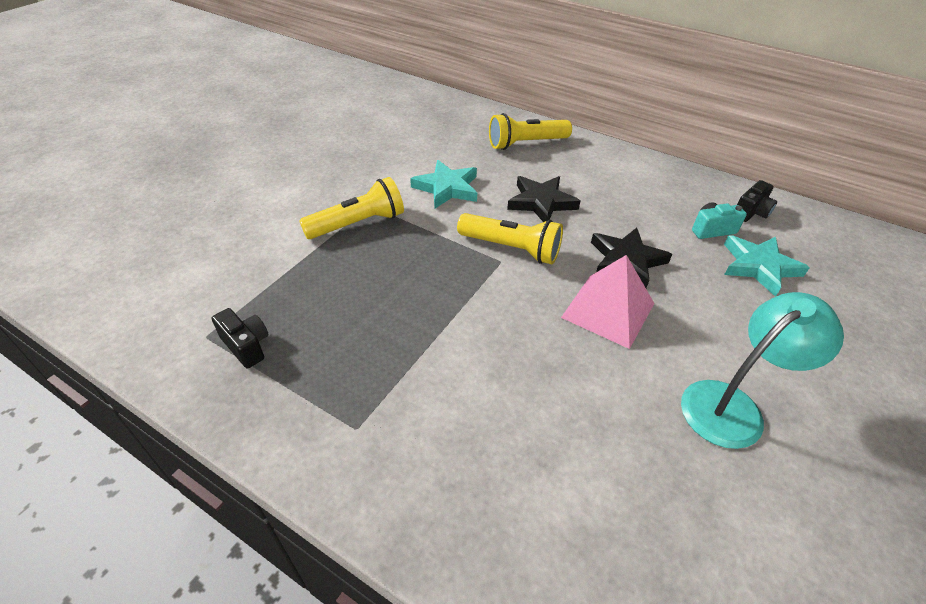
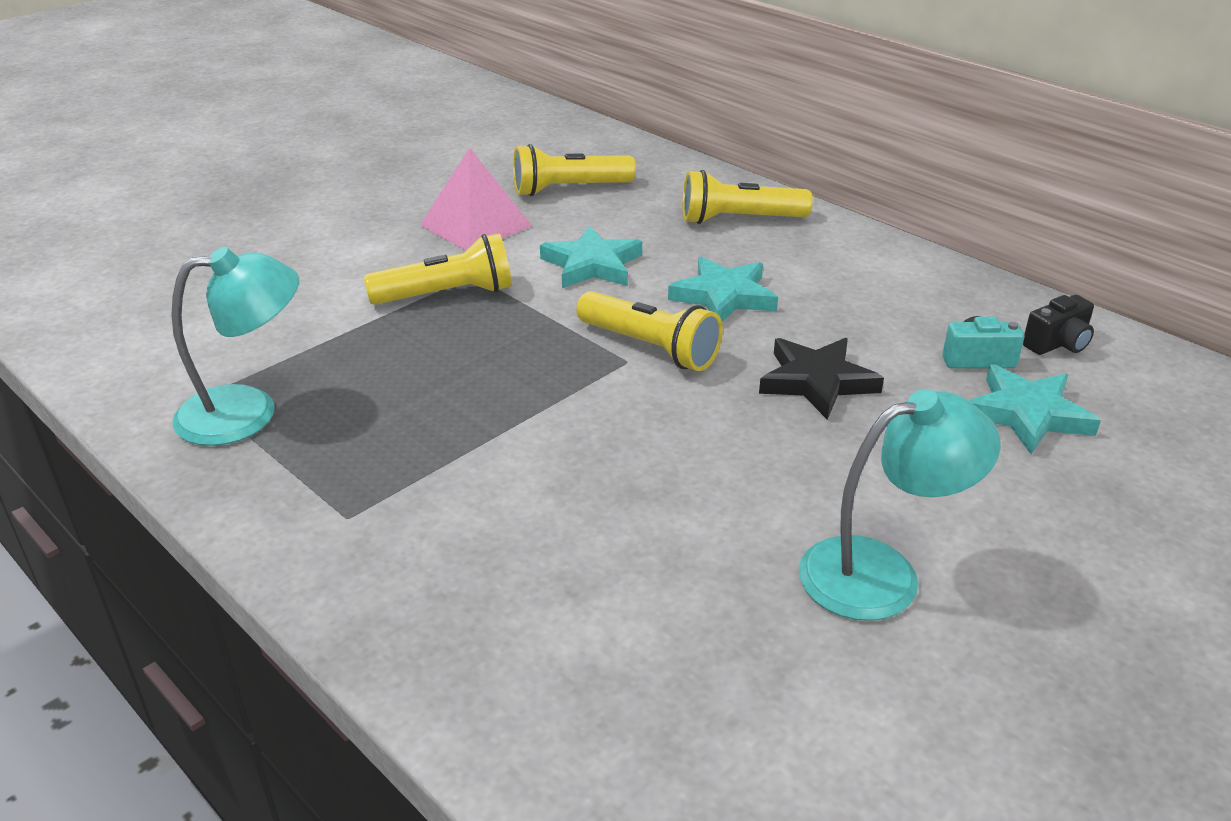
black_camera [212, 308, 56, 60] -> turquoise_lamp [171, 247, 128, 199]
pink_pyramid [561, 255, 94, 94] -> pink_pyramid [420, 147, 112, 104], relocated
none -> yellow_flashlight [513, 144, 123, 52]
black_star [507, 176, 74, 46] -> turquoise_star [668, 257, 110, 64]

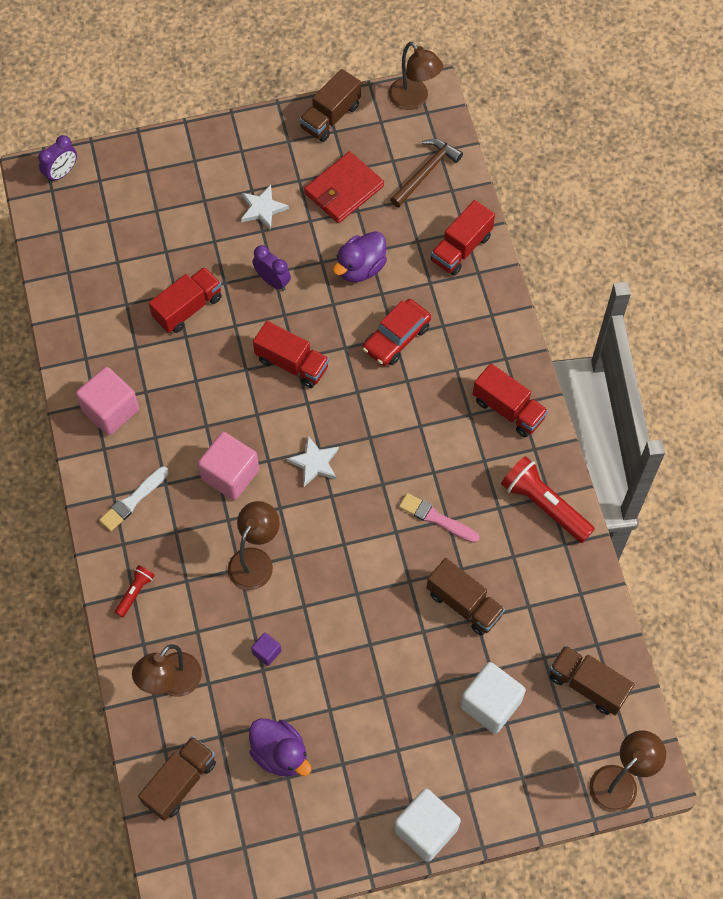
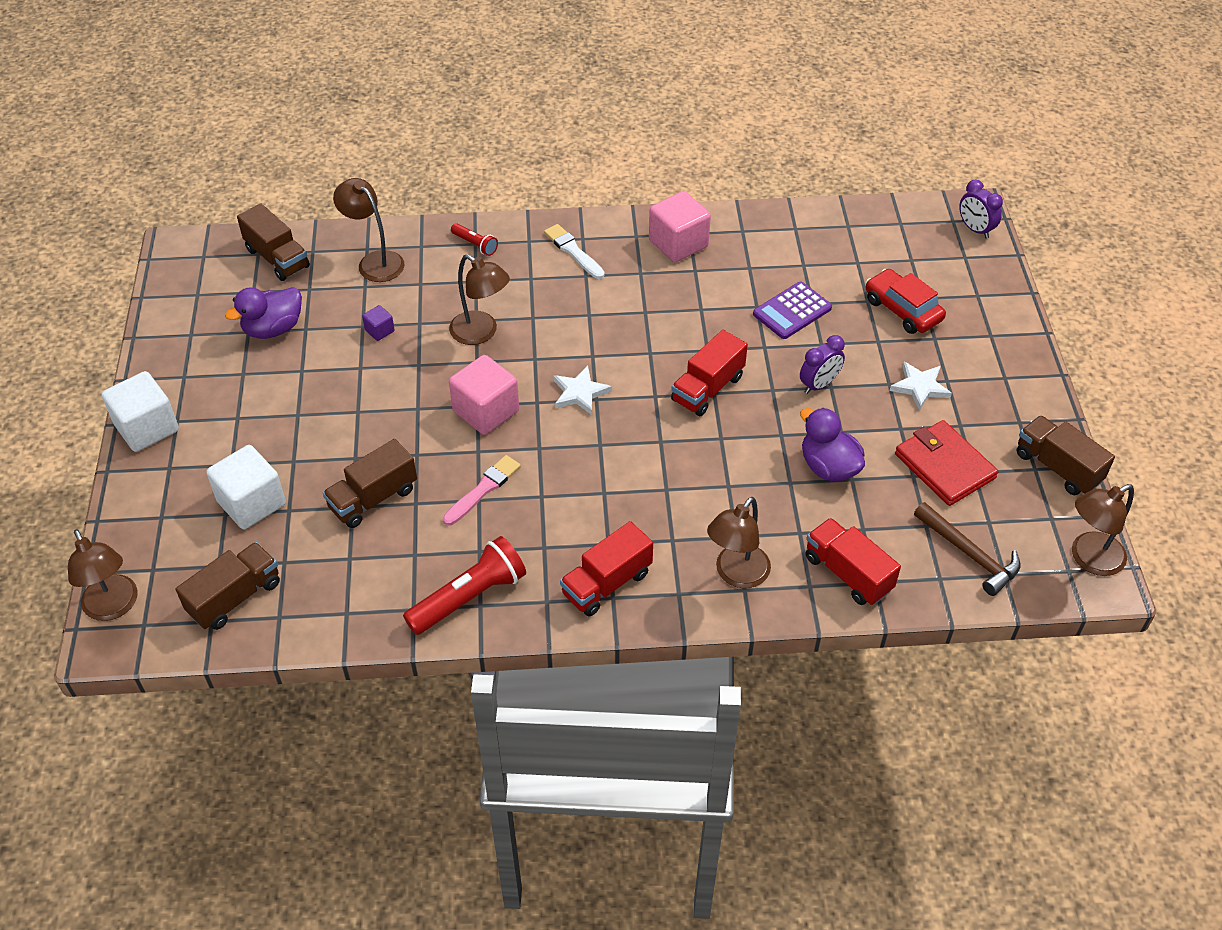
pink_cube [198, 432, 61, 68] -> pink_cube [449, 355, 70, 80], relocated
none -> brown_lamp [707, 497, 64, 91]
red_truck [149, 267, 73, 66] -> purple_calculator [753, 282, 79, 57]
red_car [363, 299, 68, 67] -> red_car [866, 269, 80, 65], relocated

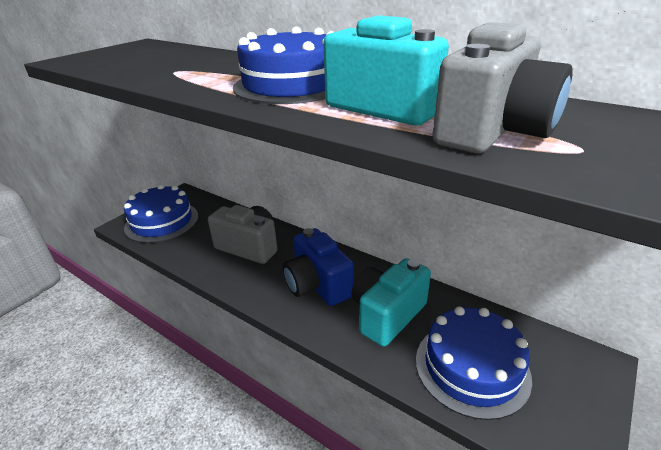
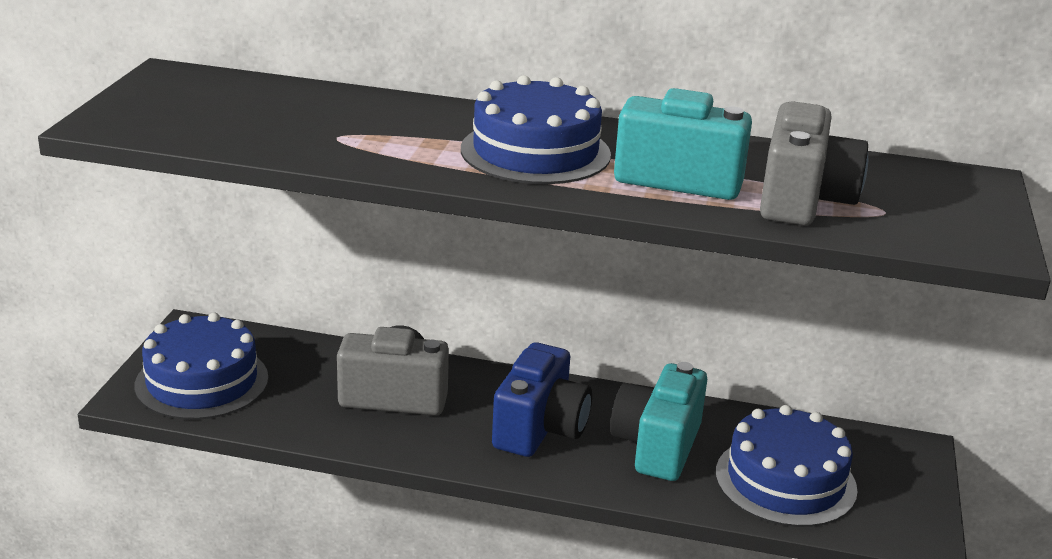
blue_camera [282, 228, 72, 78] -> blue_camera [492, 342, 100, 115], 105 degrees counterclockwise

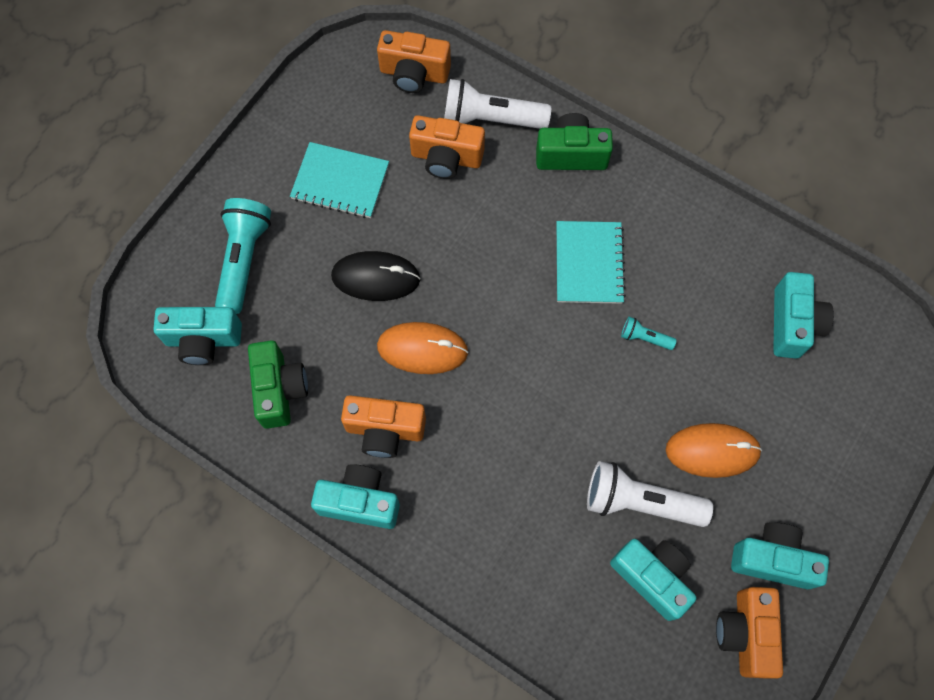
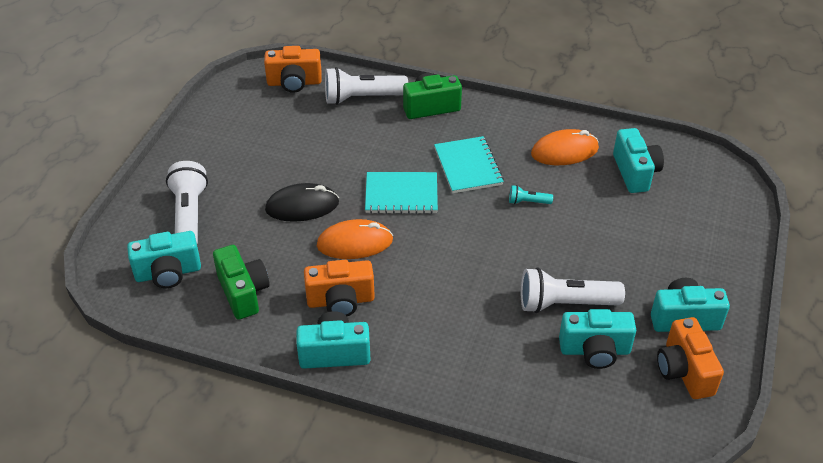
turquoise_flashlight [215, 198, 56, 116] -> white_flashlight [166, 161, 42, 82]
turquoise_notebook [290, 142, 99, 76] -> turquoise_notebook [365, 172, 73, 42], relocated
orange_mouse [666, 423, 96, 55] -> orange_mouse [531, 129, 68, 36], relocated
turquoise_camera [610, 539, 86, 82] -> turquoise_camera [559, 309, 77, 60], 150 degrees clockwise
orange_camera [409, 115, 76, 64] -> none

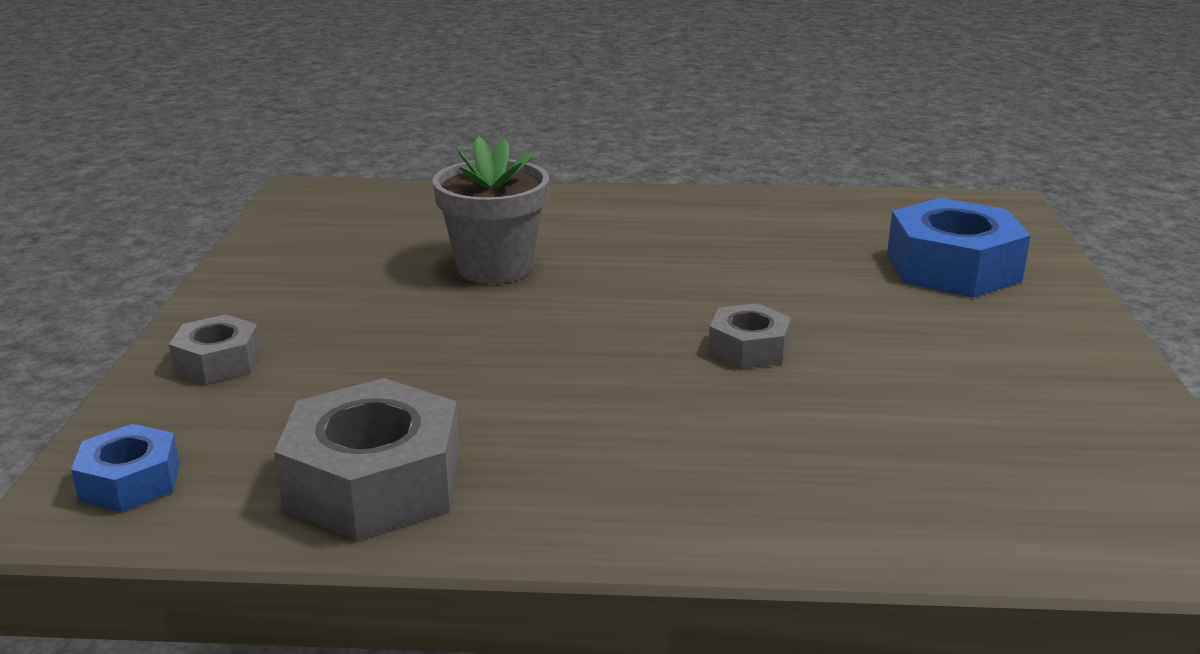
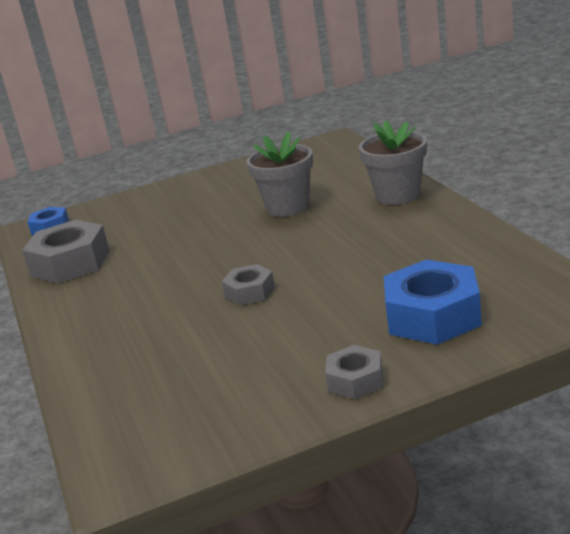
grey_nut [169, 314, 92, 69] -> grey_nut [325, 345, 58, 54], relocated
none -> grey_flower_pot [359, 121, 68, 84]

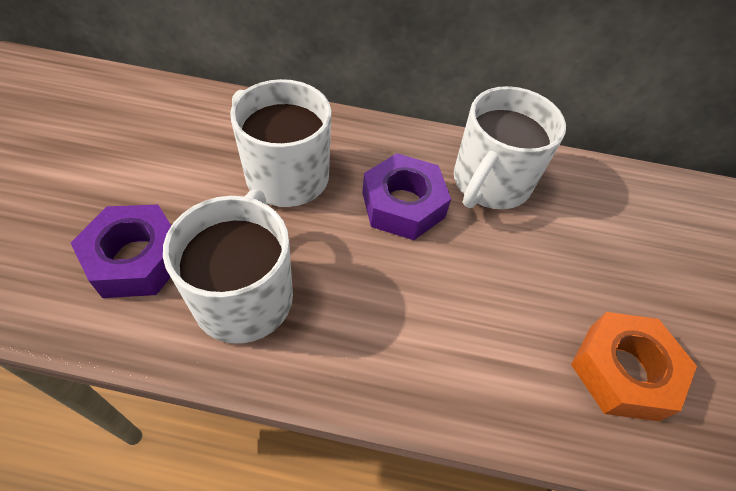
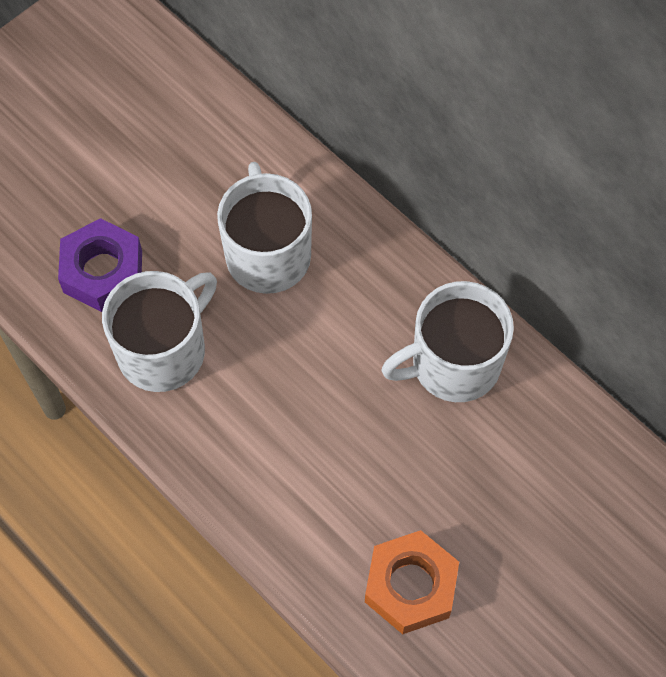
purple_nut [362, 153, 89, 87] -> none

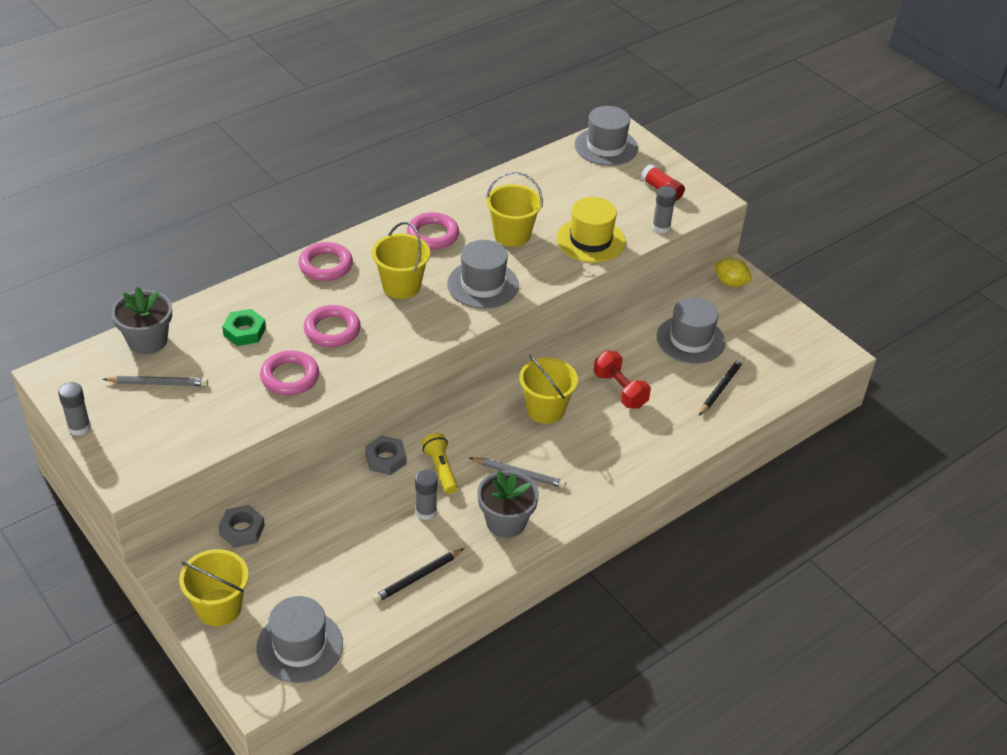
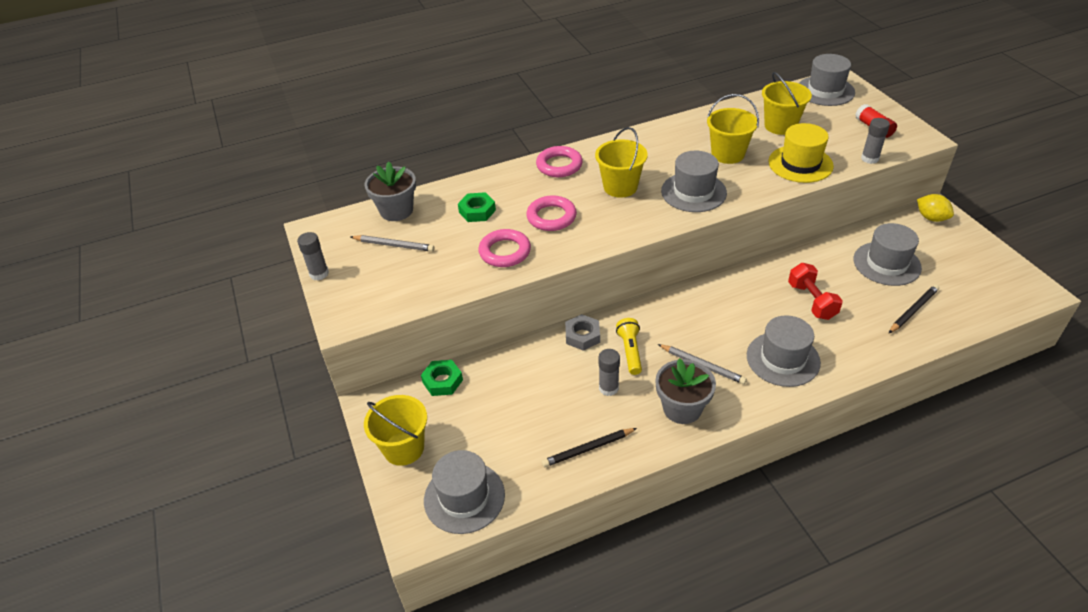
grey_nut [218, 505, 47, 43] -> green_nut [421, 360, 42, 36]
none -> grey_hat [747, 315, 74, 72]
yellow_bucket [519, 355, 59, 69] -> yellow_bucket [762, 72, 50, 63], relocated
pink_ring [407, 212, 52, 38] -> none

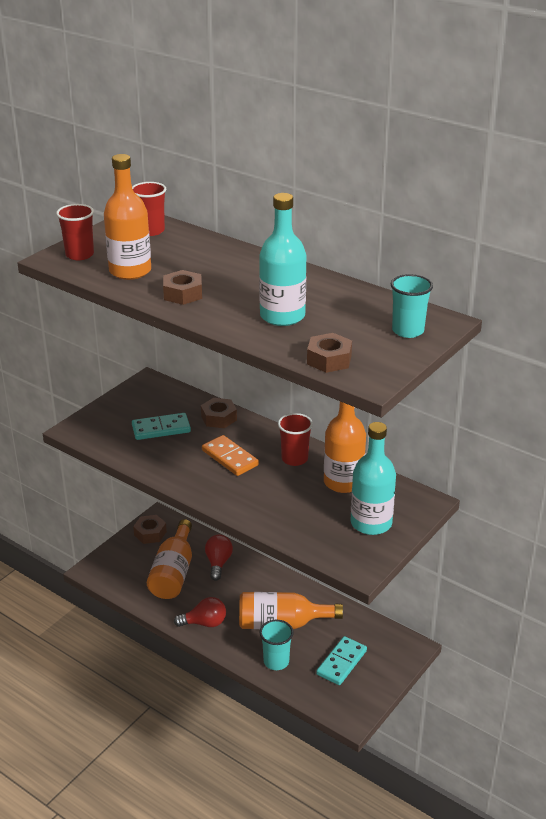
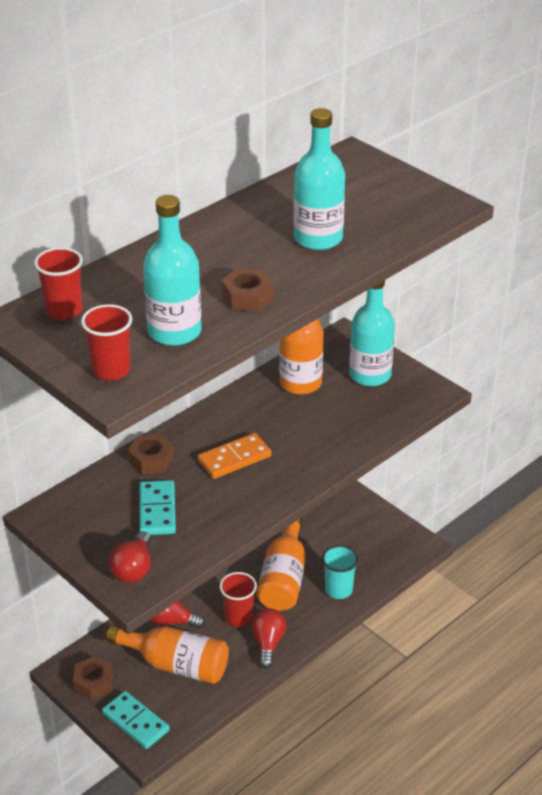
turquoise_domino [316, 636, 51, 49] -> turquoise_domino [102, 691, 68, 58], relocated
none -> red_light_bulb [109, 531, 42, 52]
orange_bottle [104, 154, 47, 126] -> turquoise_bottle [143, 195, 58, 151]
red_cup [278, 413, 35, 53] -> red_cup [219, 572, 38, 55], relocated
brown_nut [307, 333, 45, 40] -> none
turquoise_cup [391, 274, 42, 64] -> none

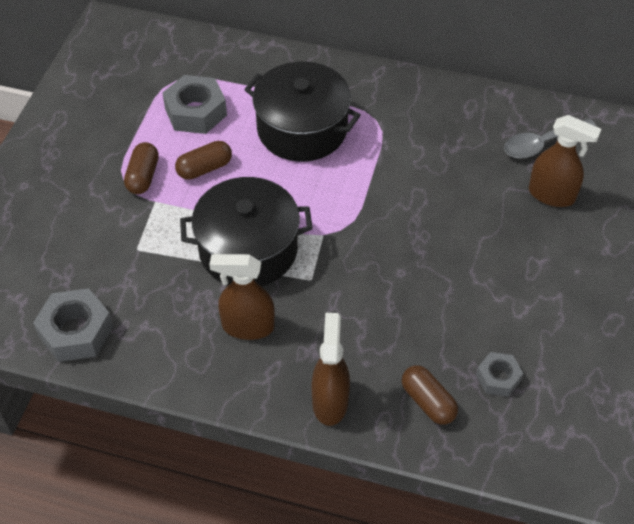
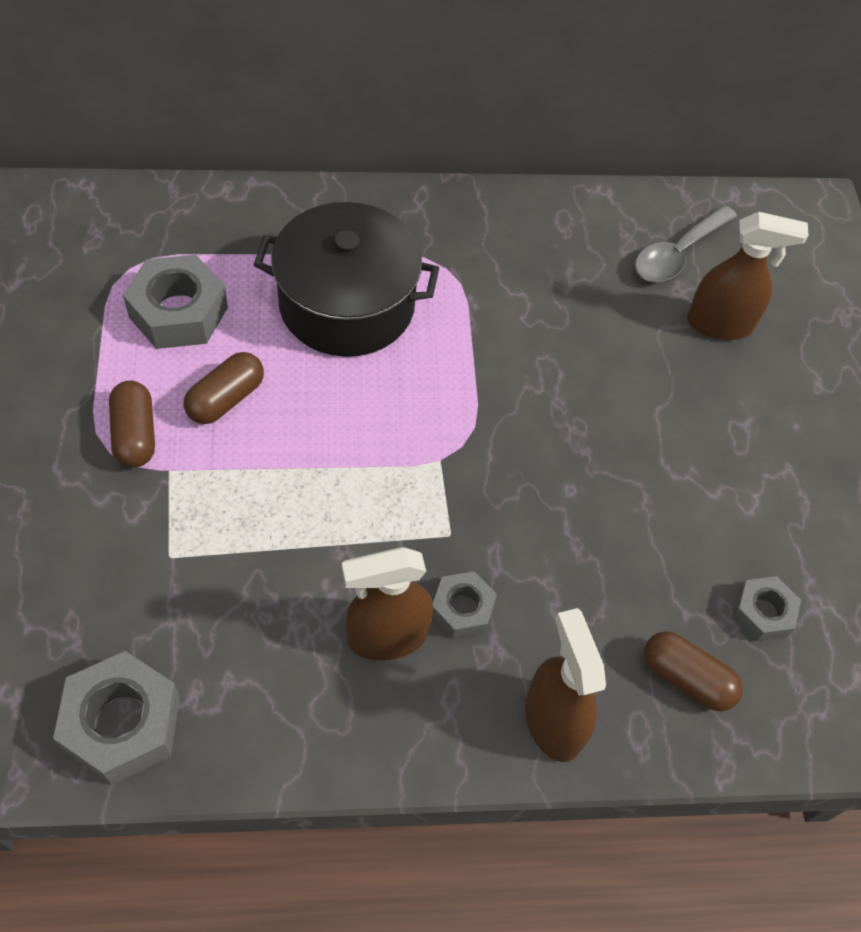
none -> grey_nut [433, 571, 64, 68]
black_pot [180, 177, 133, 110] -> none

